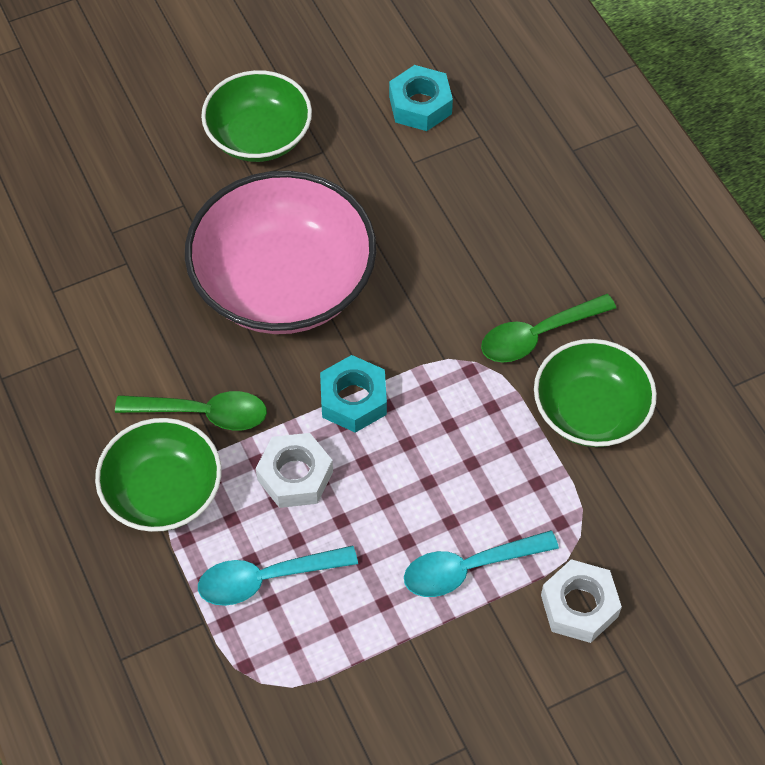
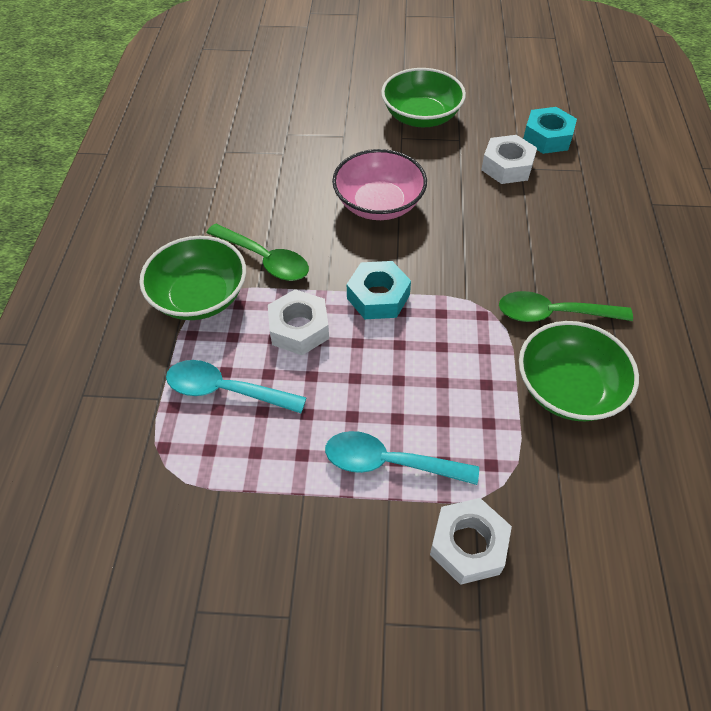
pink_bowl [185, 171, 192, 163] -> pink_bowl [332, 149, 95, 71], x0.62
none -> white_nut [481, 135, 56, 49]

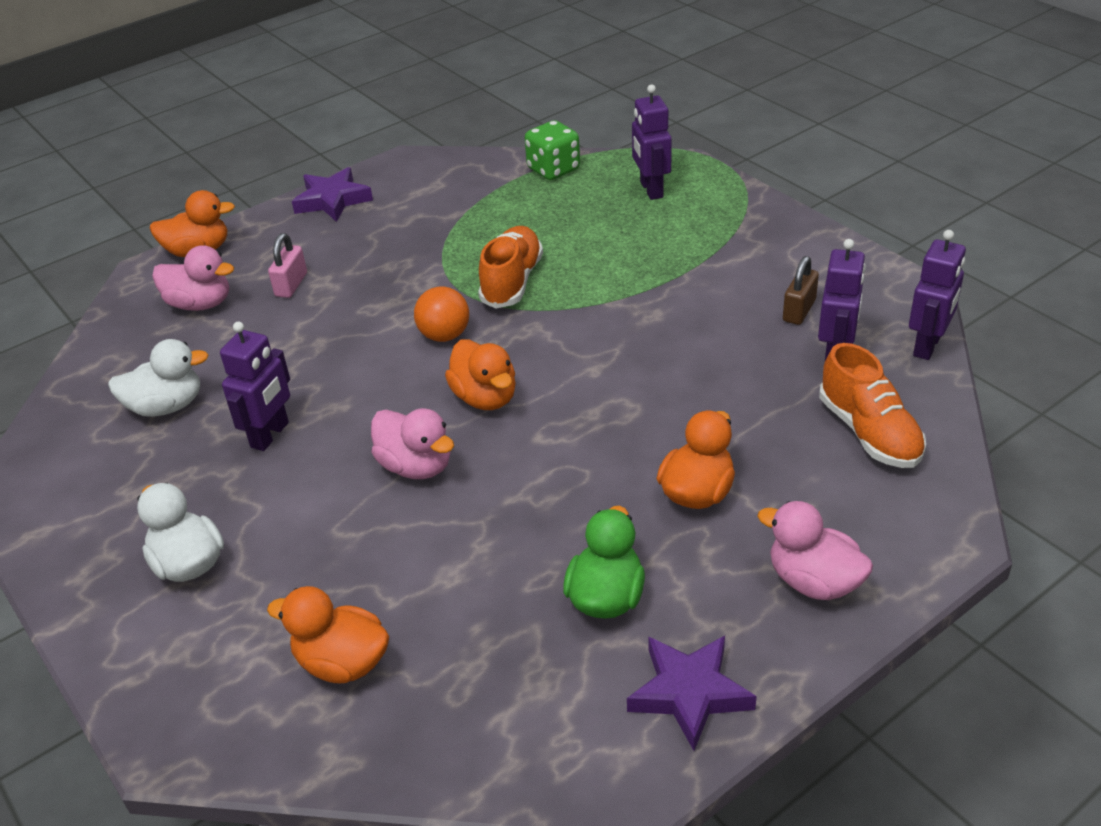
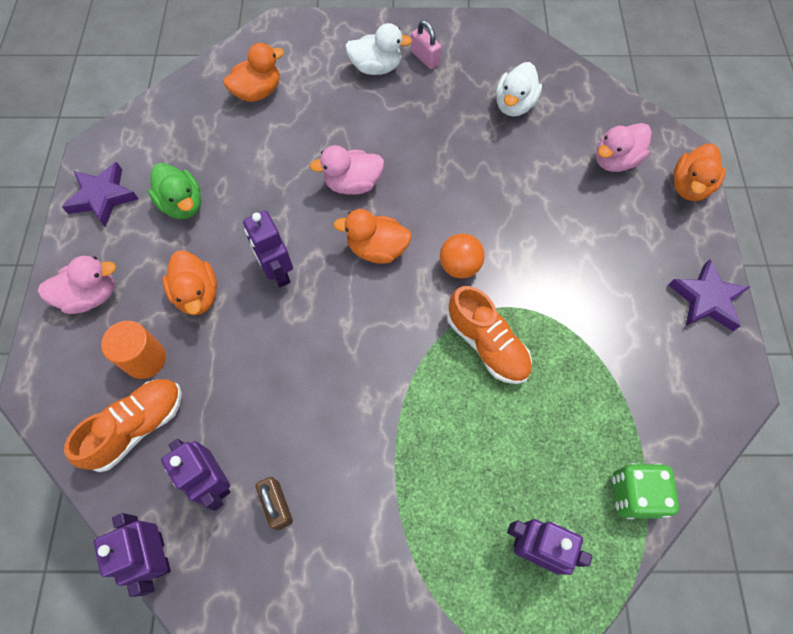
orange_shoe [819, 343, 107, 125] -> orange_shoe [64, 379, 118, 93], 120 degrees clockwise
none -> orange_cylinder [101, 321, 65, 58]
purple_robot [220, 321, 70, 130] -> purple_robot [243, 211, 50, 76], relocated
pink_padlock [268, 233, 39, 65] -> pink_padlock [411, 20, 30, 49], relocated

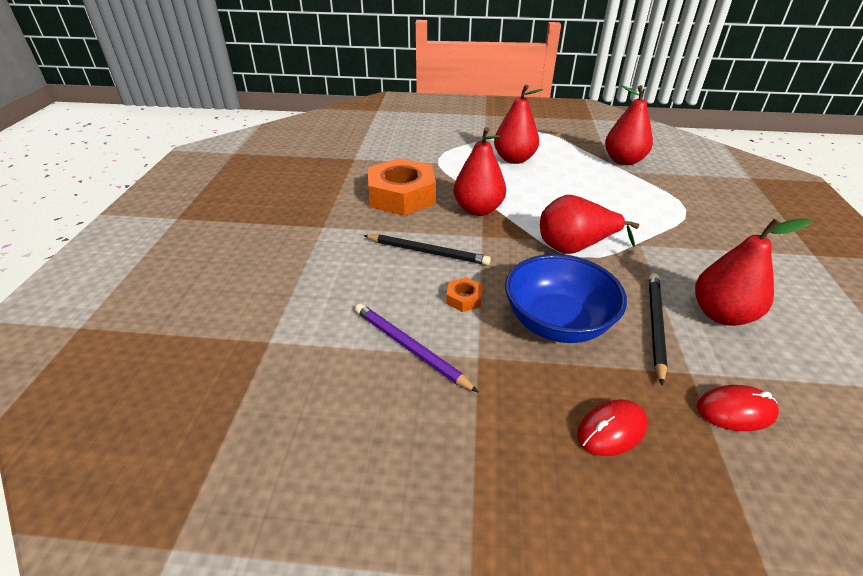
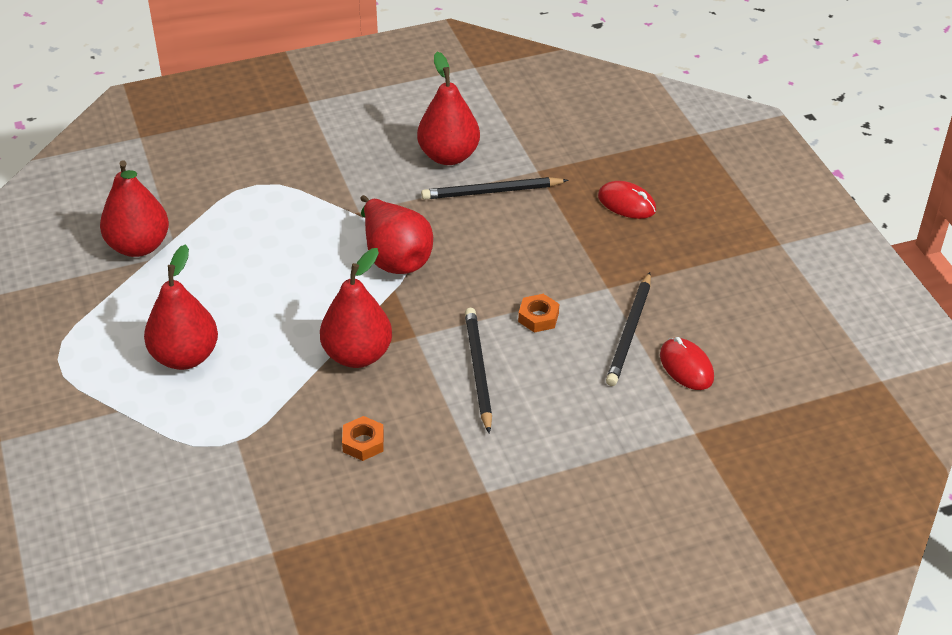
orange_nut [368, 158, 68, 58] -> orange_nut [342, 416, 42, 45], x0.41
purple_pencil [355, 303, 124, 90] -> black_pencil [606, 272, 45, 114]
red_mouse [697, 385, 82, 46] -> red_mouse [660, 337, 54, 53], relocated
blue_bowl [505, 254, 122, 89] -> none

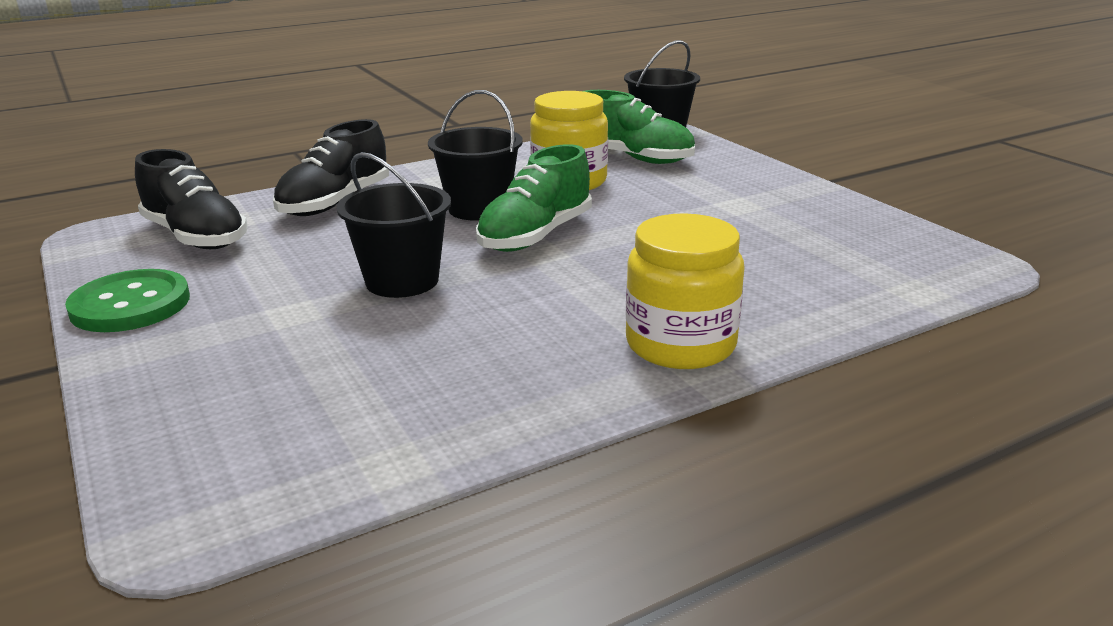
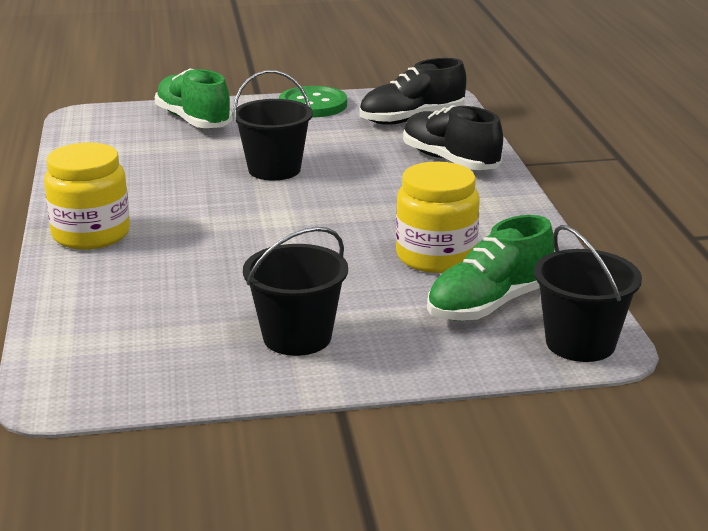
green_shoe [476, 144, 116, 108] -> green_shoe [155, 68, 77, 60], relocated
black_bucket [428, 90, 95, 131] -> black_bucket [243, 227, 105, 129], relocated

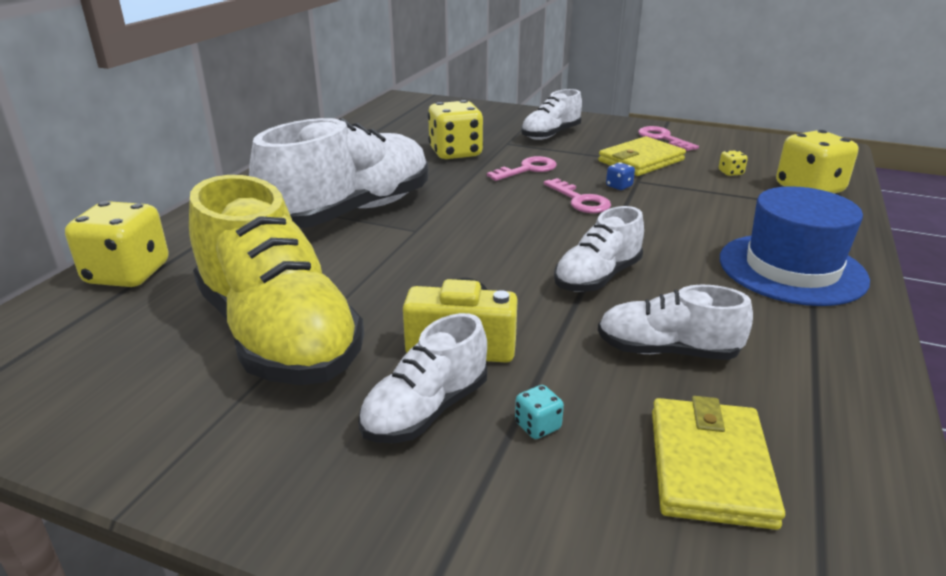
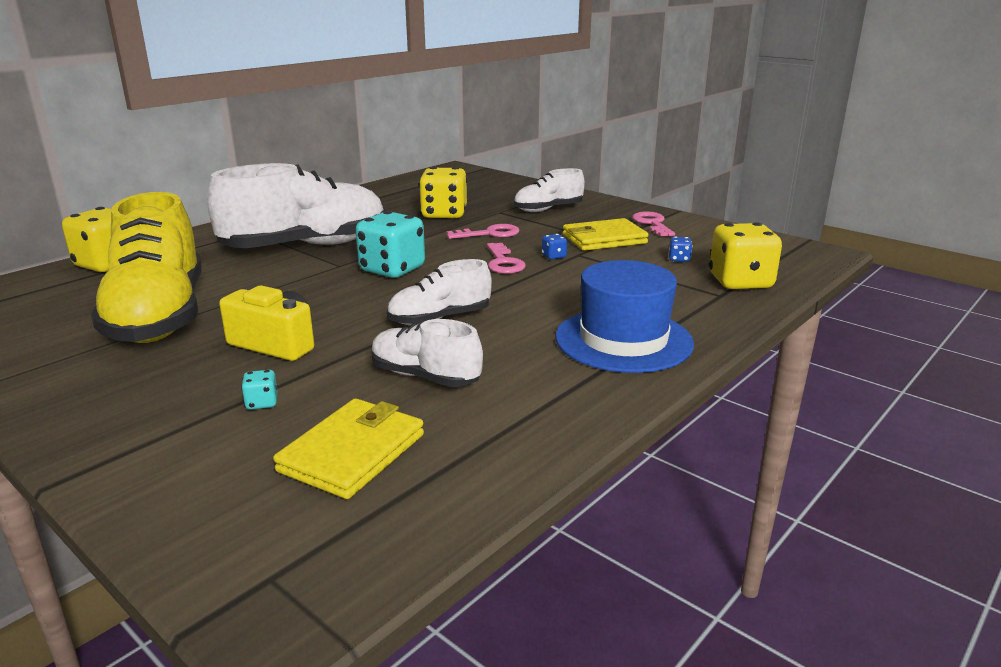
none -> turquoise_dice [356, 211, 69, 67]
yellow_dice [719, 150, 29, 26] -> blue_dice [669, 236, 23, 26]
white_shoe [358, 313, 129, 130] -> none

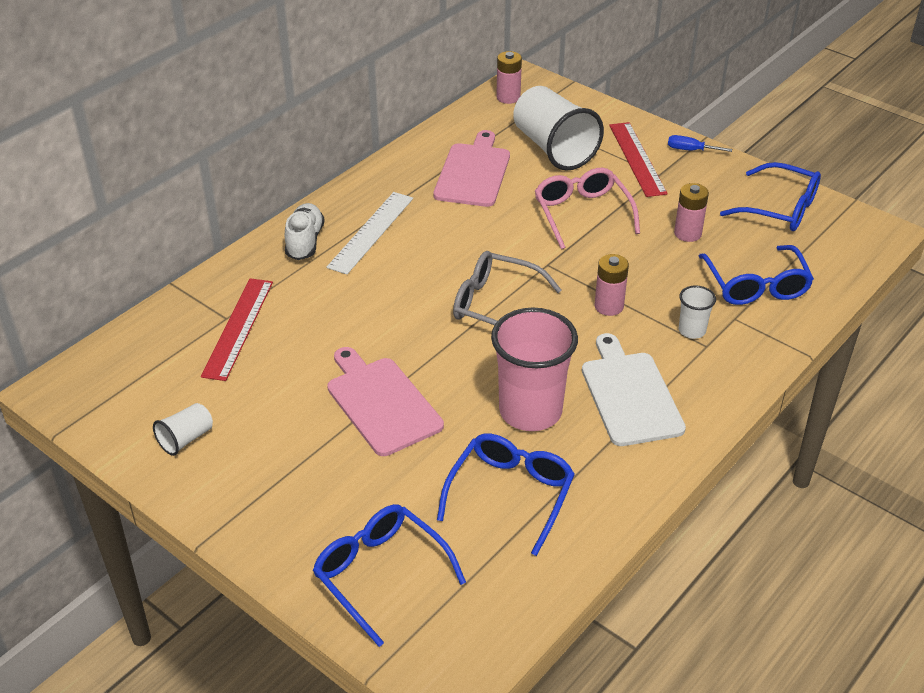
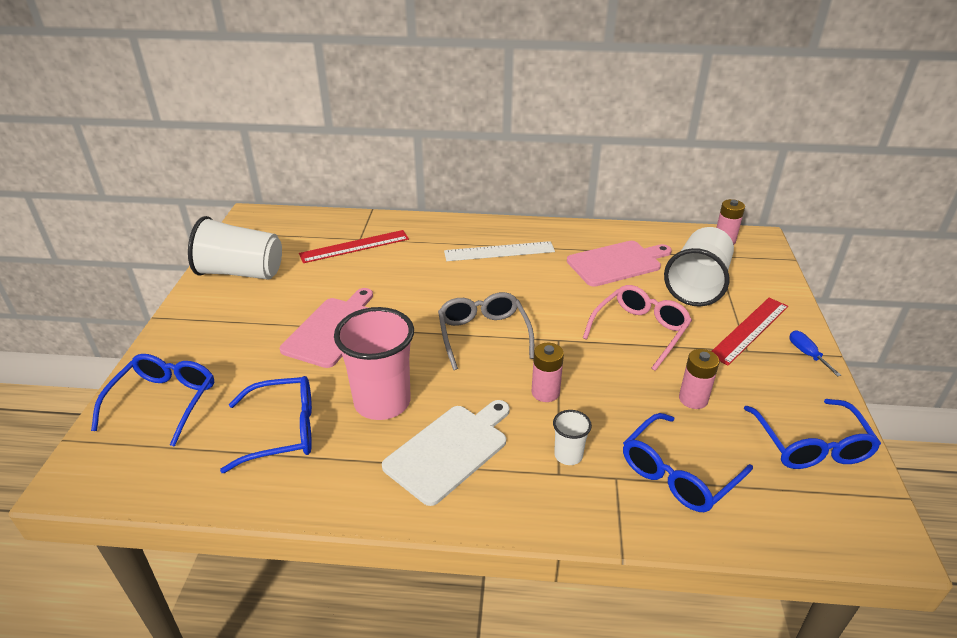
white_cup [153, 403, 60, 53] -> white_cup [188, 216, 94, 64], x2.15
white_shoe [285, 203, 40, 57] -> none

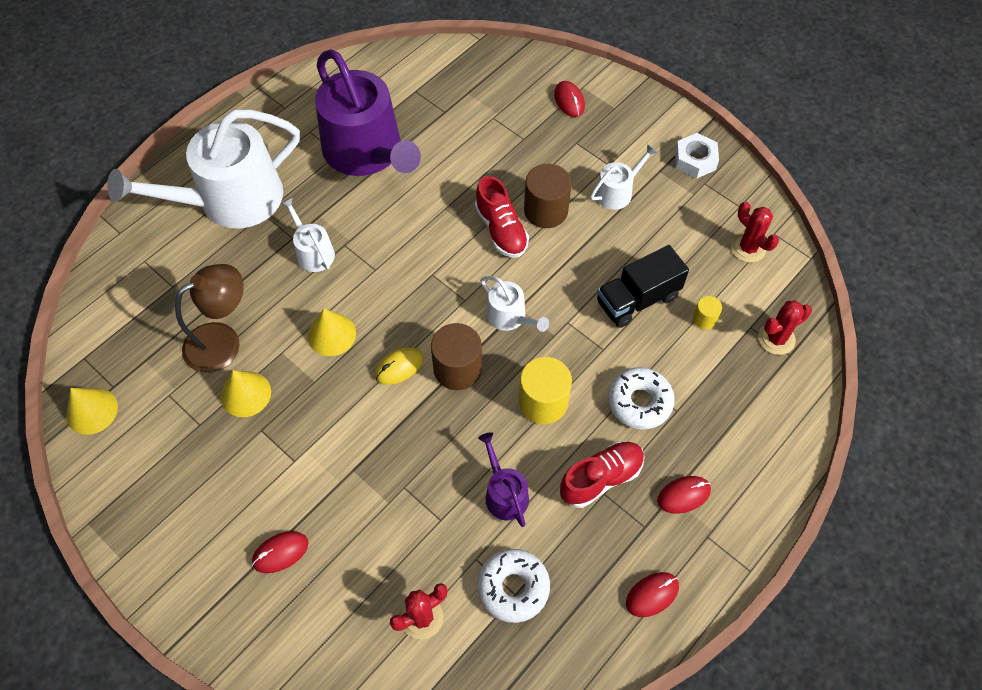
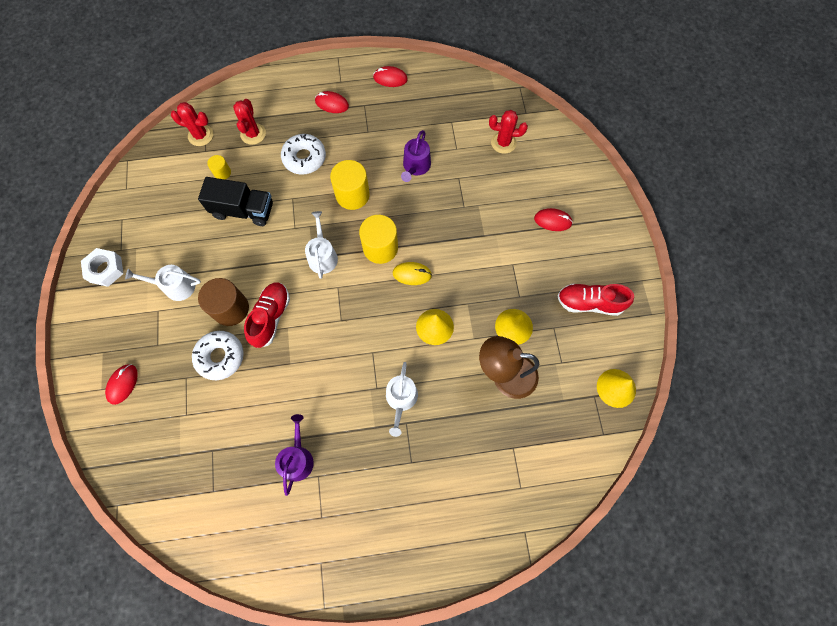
white_donut [477, 549, 73, 74] -> white_donut [192, 331, 52, 49], relocated
red_cactus [731, 202, 48, 61] -> red_cactus [233, 99, 33, 46], relocated
purple_watering_can [315, 49, 106, 127] -> purple_watering_can [275, 414, 39, 82], x0.45
brown_cylinder [431, 323, 51, 67] -> yellow_cylinder [359, 215, 39, 49]
red_shoe [560, 442, 85, 66] -> red_shoe [557, 284, 77, 32], relocated
white_watering_can [107, 110, 193, 118] -> none

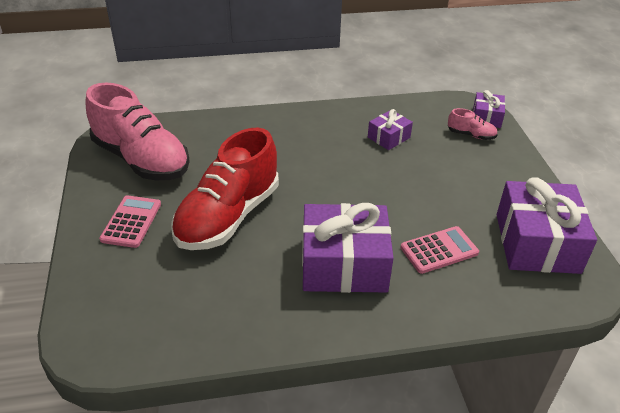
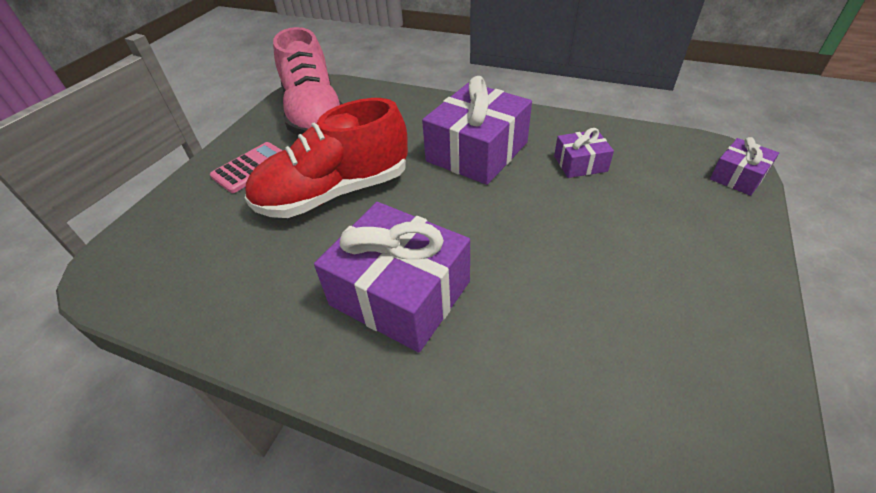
purple_gift [496, 177, 101, 97] -> purple_gift [422, 76, 110, 109], relocated
pink_calculator [400, 226, 79, 48] -> none
pink_shoe [448, 108, 50, 32] -> none

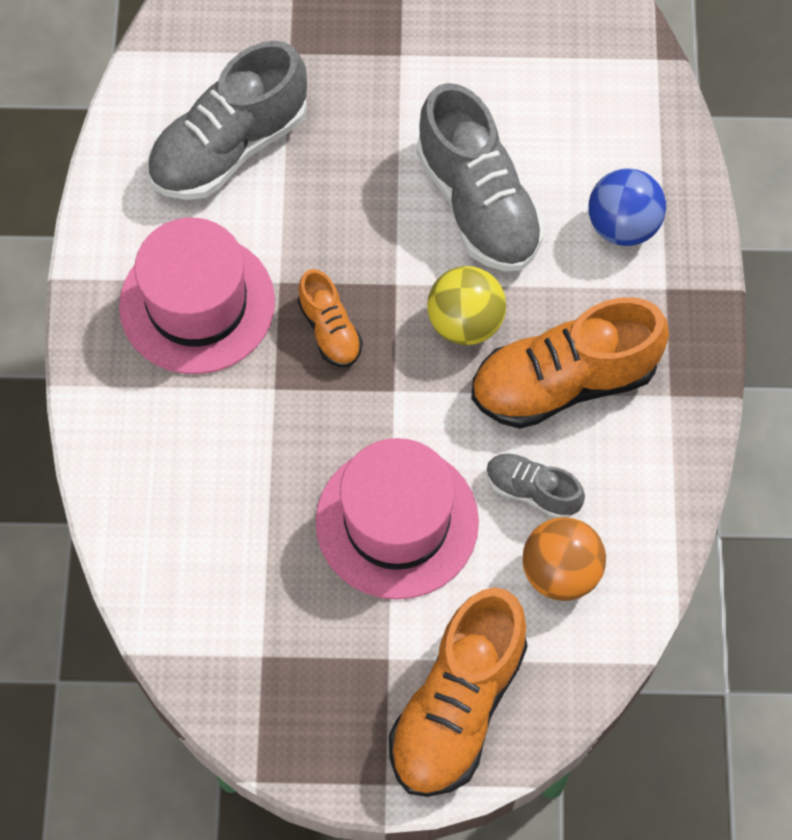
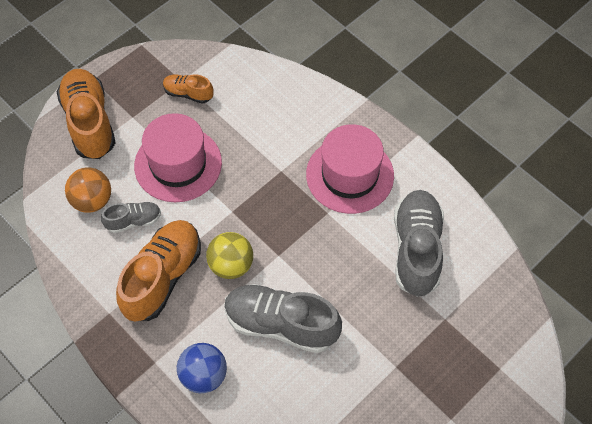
orange_shoe [298, 269, 65, 98] -> orange_shoe [163, 75, 51, 29], relocated

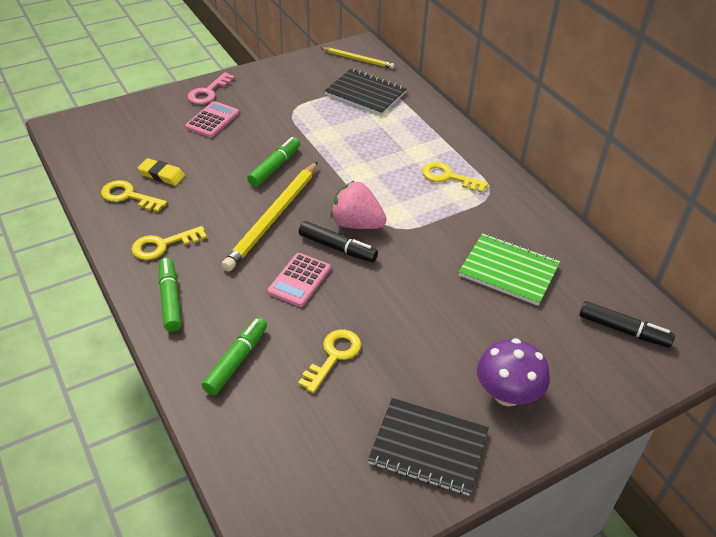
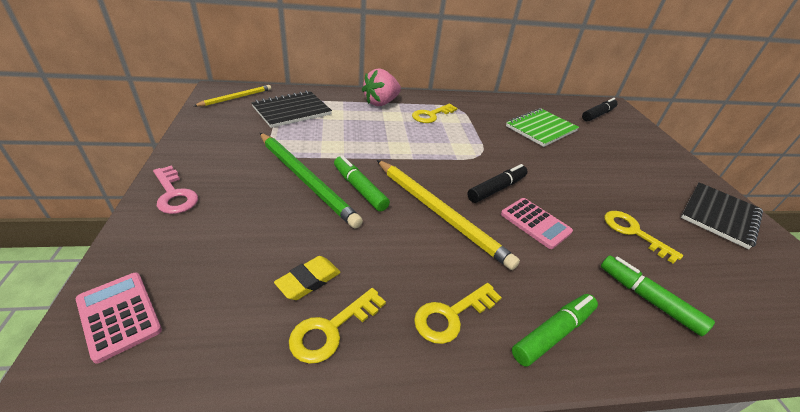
pink_calculator [185, 101, 54, 37] -> pink_calculator [76, 272, 86, 91], relocated
none -> green_pencil [260, 133, 103, 96]
pink_strawberry [330, 181, 56, 48] -> pink_strawberry [362, 68, 39, 38], relocated
yellow_key [131, 226, 76, 34] -> yellow_key [414, 283, 88, 61], 60 degrees clockwise
green_marker [159, 258, 23, 74] -> green_marker [512, 294, 86, 73], 135 degrees clockwise
purple_mushroom [477, 338, 73, 68] -> none

